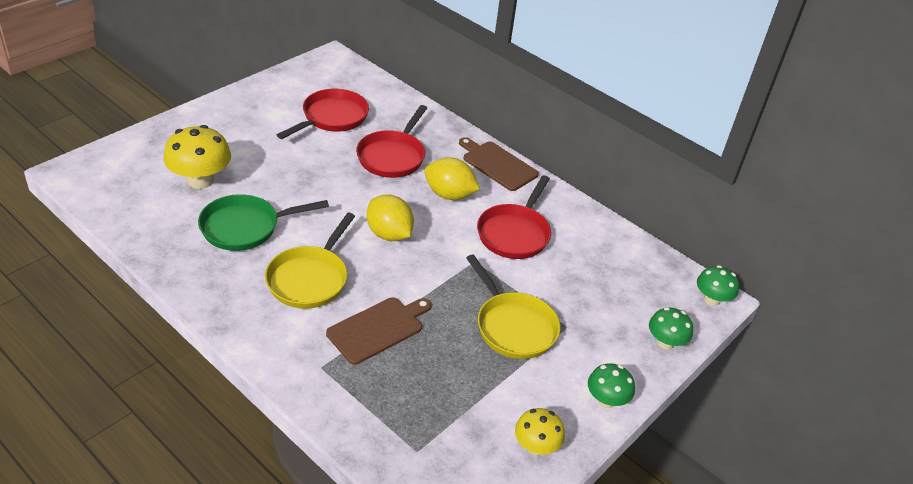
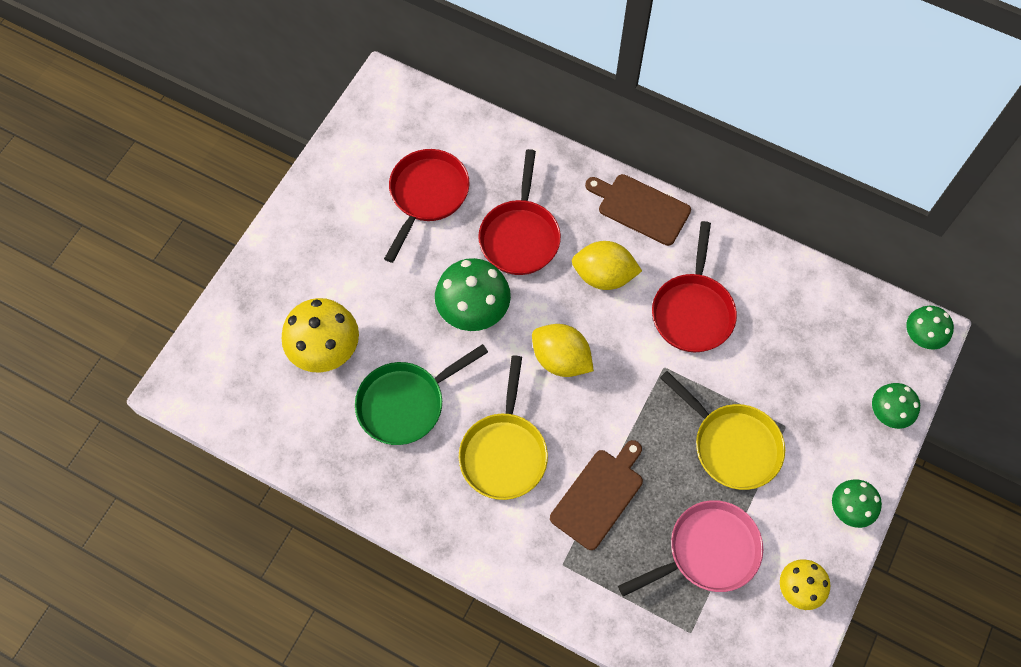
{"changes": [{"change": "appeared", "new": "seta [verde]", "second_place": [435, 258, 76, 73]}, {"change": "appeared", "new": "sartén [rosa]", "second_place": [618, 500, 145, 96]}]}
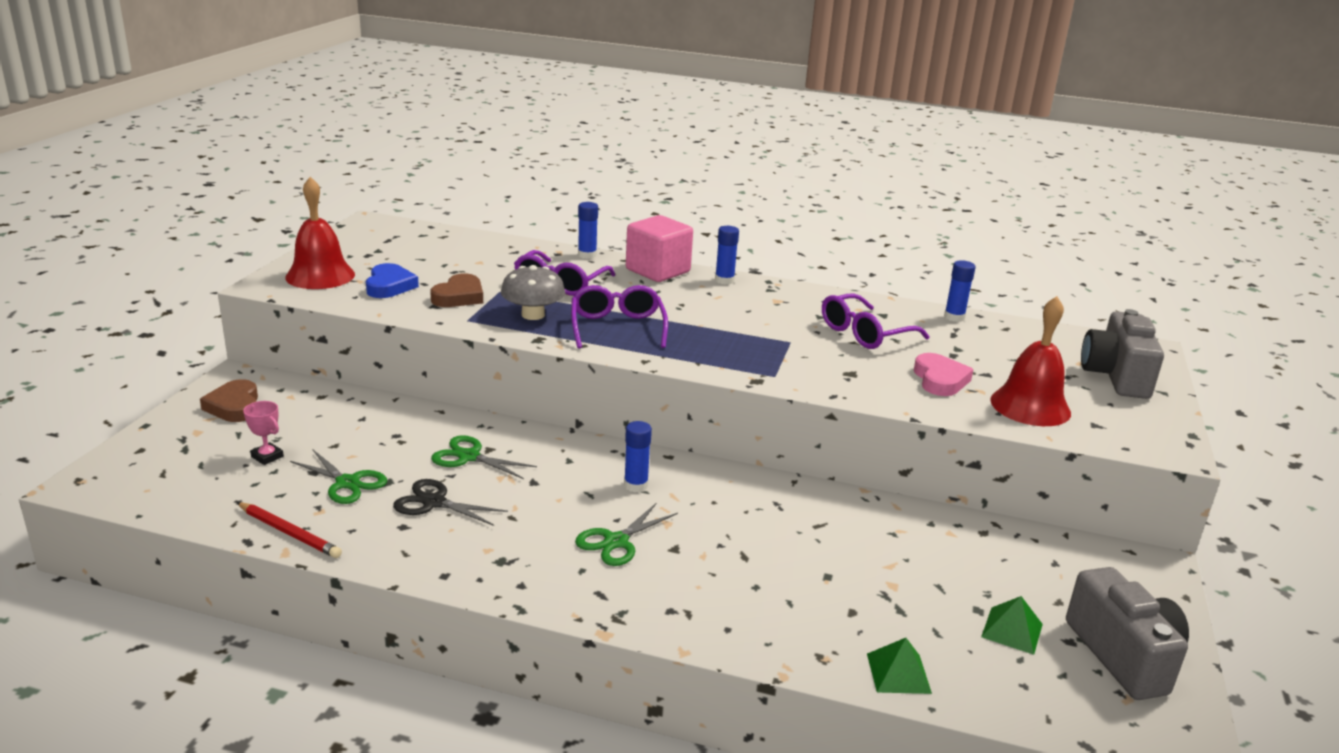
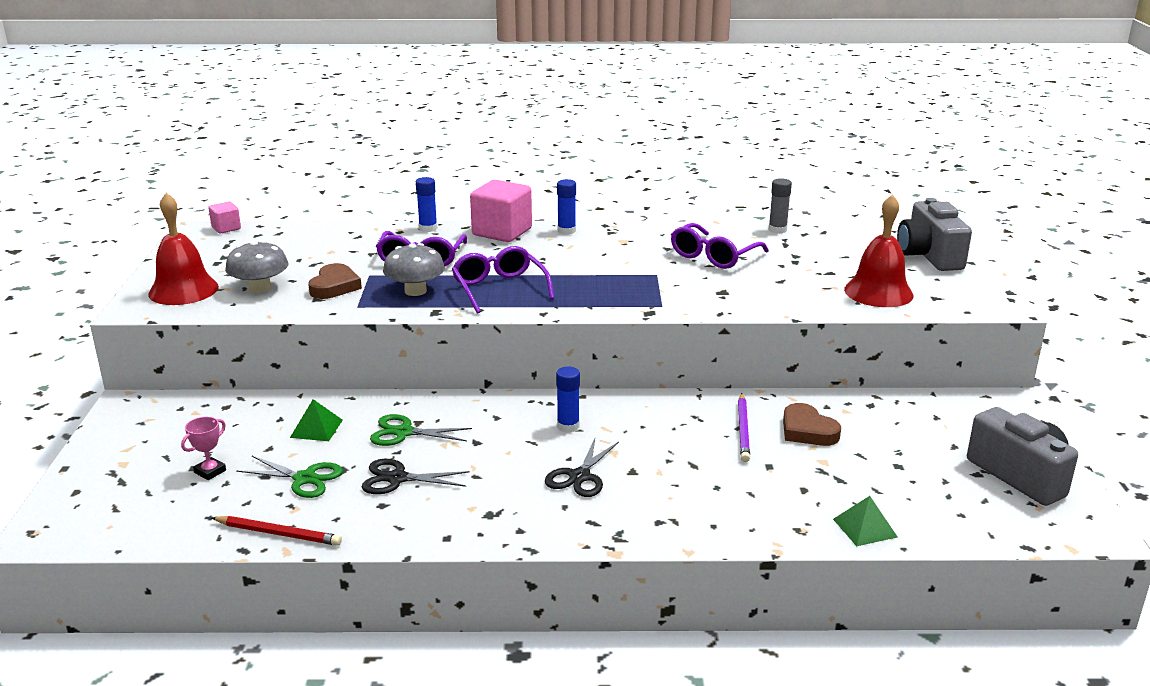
{"changes": [{"change": "colour", "old": "barra de pegamento [azul]", "new": "barra de pegamento [gris]", "first_place": [944, 260, 32, 62], "second_place": [769, 178, 23, 56]}, {"change": "exchanged", "old": "corazón [azul]", "new": "seta [gris]", "first_place": [366, 263, 53, 35], "second_place": [225, 240, 63, 53]}, {"change": "missing", "old": "corazón [rosa]", "first_place": [914, 353, 60, 43]}, {"change": "relocated", "old": "corazón [marrón]", "first_place": [200, 379, 58, 43], "second_place": [783, 403, 58, 43]}, {"change": "spun", "old": "trofeo [rosa]", "first_place": [243, 401, 41, 64], "second_place": [181, 417, 45, 63], "degrees": -75}, {"change": "colour", "old": "tijeras [verde]", "new": "tijeras [negro]", "first_place": [575, 502, 103, 64], "second_place": [545, 439, 74, 58]}, {"change": "relocated", "old": "pirámide [verde]", "first_place": [981, 596, 62, 59], "second_place": [290, 399, 53, 42]}, {"change": "appeared", "new": "cubo [rosa]", "second_place": [208, 202, 33, 32]}, {"change": "appeared", "new": "lápiz [morado]", "second_place": [738, 393, 12, 69]}]}
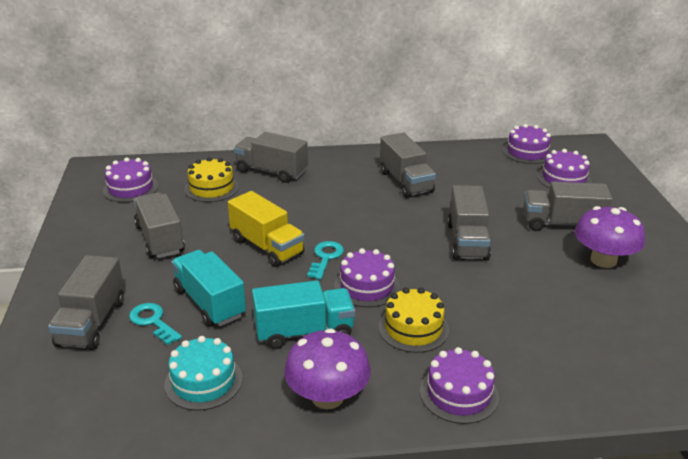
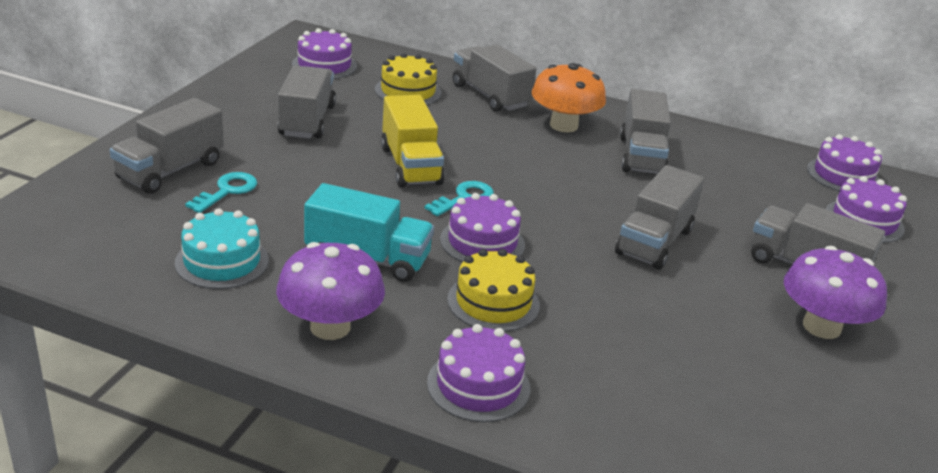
{"changes": [{"change": "missing", "old": "camión [turquesa]", "first_place": [171, 250, 75, 77]}, {"change": "spun", "old": "llave [turquesa]", "first_place": [129, 303, 53, 42], "second_place": [185, 172, 72, 41], "degrees": 45}, {"change": "appeared", "new": "seta [naranja]", "second_place": [531, 63, 75, 70]}]}
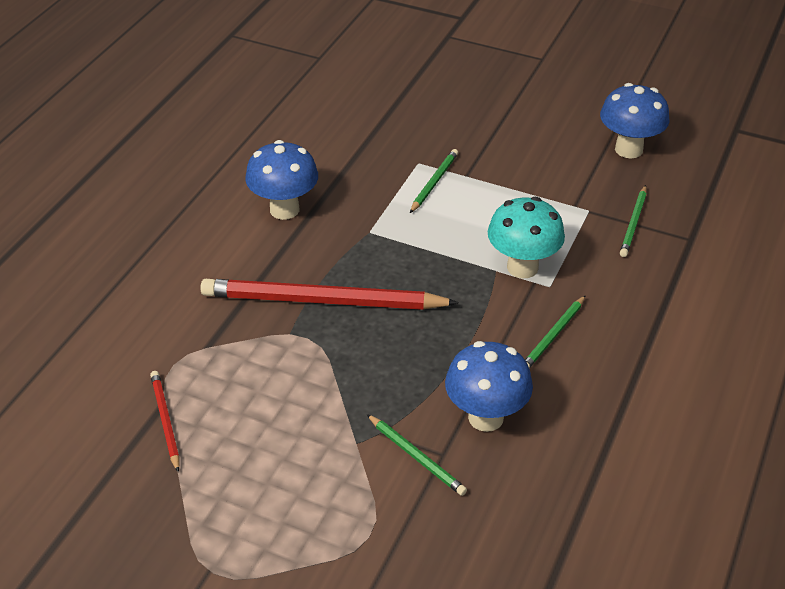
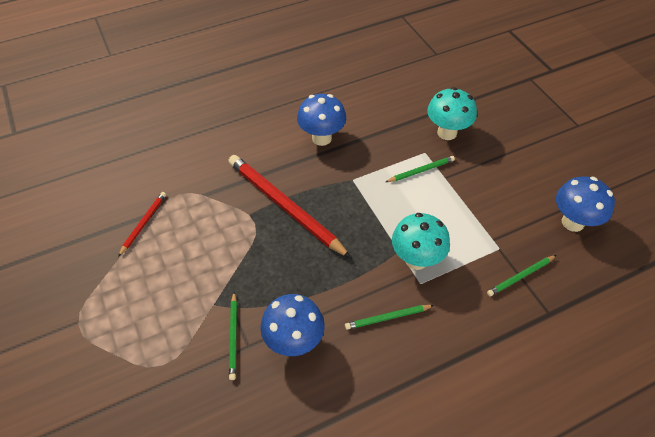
{"changes": [{"change": "appeared", "new": "seta [turquesa]", "second_place": [427, 87, 50, 53]}]}
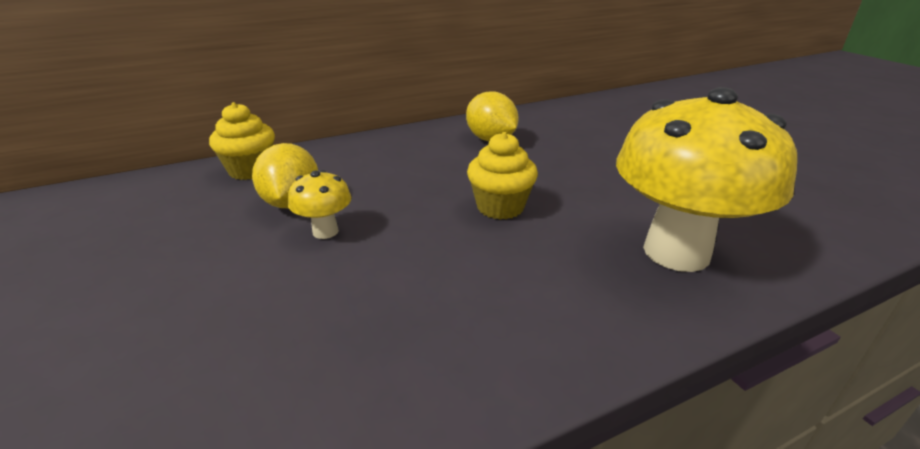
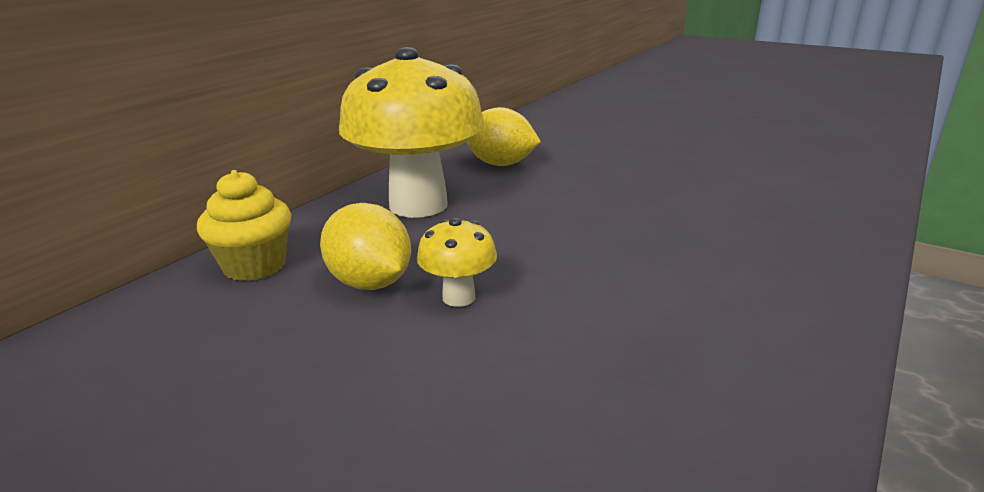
{"changes": [{"change": "relocated", "old": "seta [amarillo]", "first_place": [616, 87, 181, 185], "second_place": [339, 47, 145, 171]}, {"change": "missing", "old": "magdalena [amarillo]", "first_place": [467, 132, 71, 88]}]}
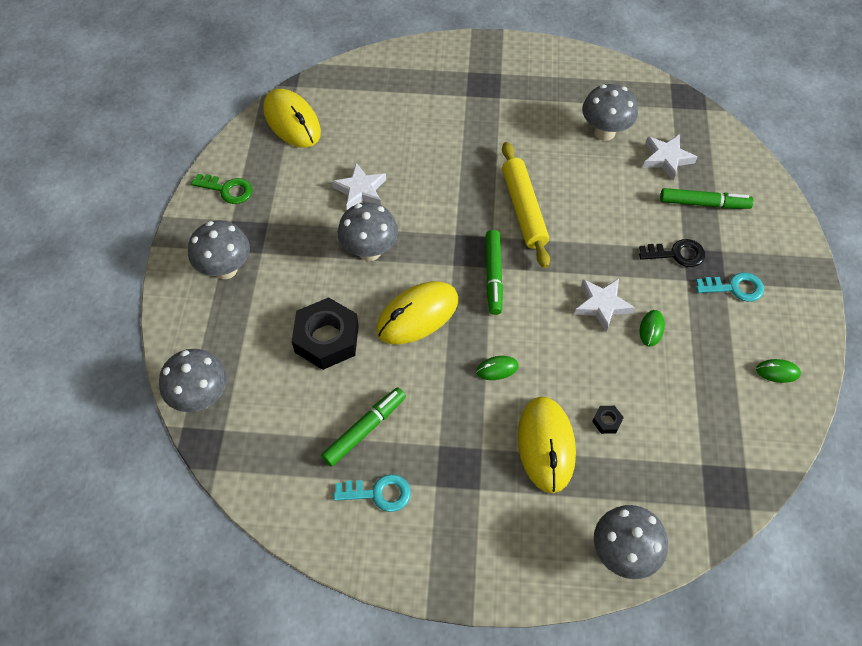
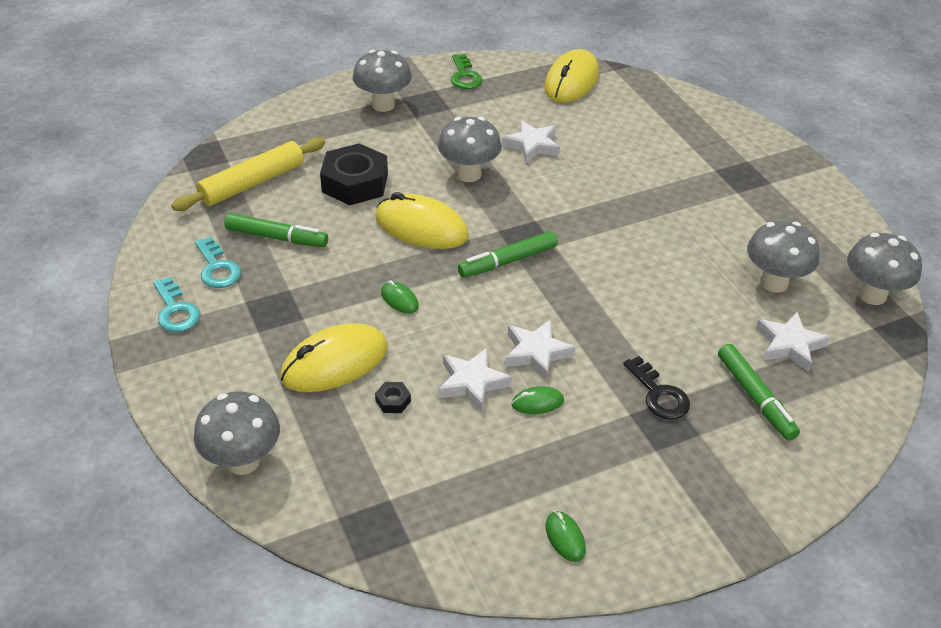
{"changes": [{"change": "relocated", "old": "rodillo [amarillo]", "first_place": [502, 142, 48, 126], "second_place": [171, 137, 154, 74]}, {"change": "relocated", "old": "llave [turquesa]", "first_place": [696, 272, 68, 30], "second_place": [153, 277, 47, 55]}, {"change": "relocated", "old": "seta [gris]", "first_place": [159, 349, 68, 63], "second_place": [847, 233, 75, 72]}, {"change": "appeared", "new": "estrella [blanco]", "second_place": [439, 348, 73, 64]}]}
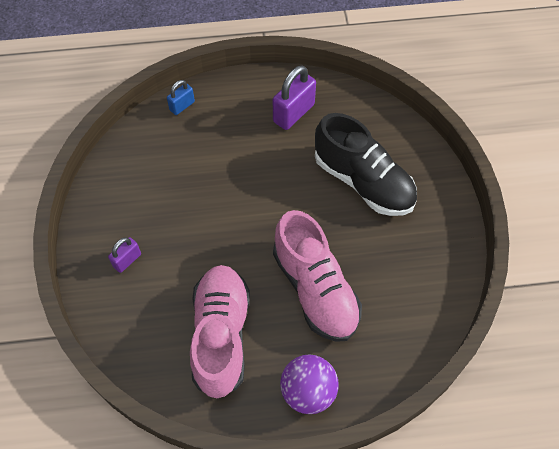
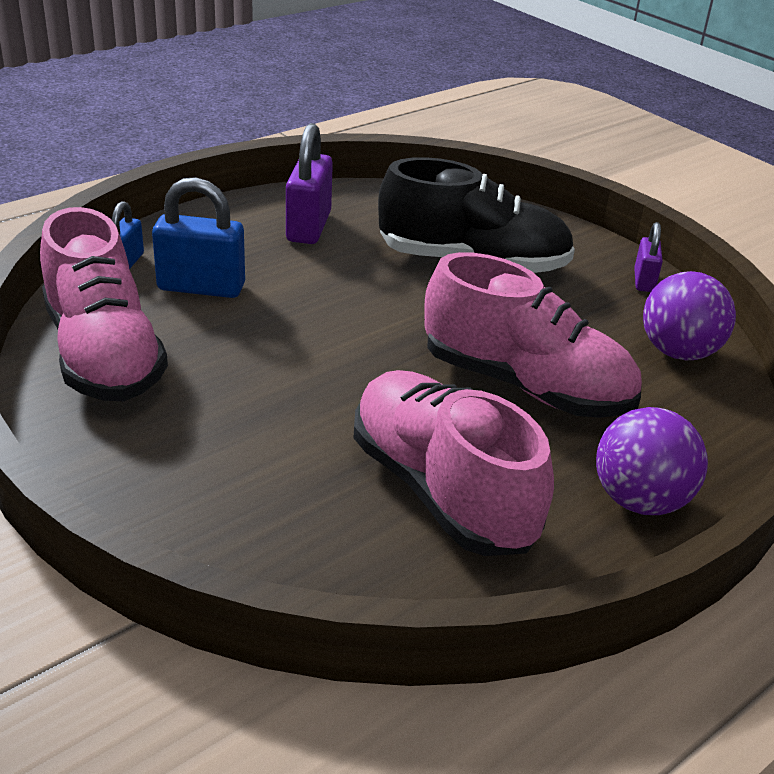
{"changes": [{"change": "relocated", "old": "candado [morado]", "first_place": [108, 237, 33, 36], "second_place": [634, 222, 29, 70]}, {"change": "appeared", "new": "candado [azul]", "second_place": [152, 177, 93, 121]}, {"change": "appeared", "new": "zapato [rosa]", "second_place": [40, 207, 128, 194]}, {"change": "appeared", "new": "pelota [morado]", "second_place": [643, 271, 93, 89]}]}
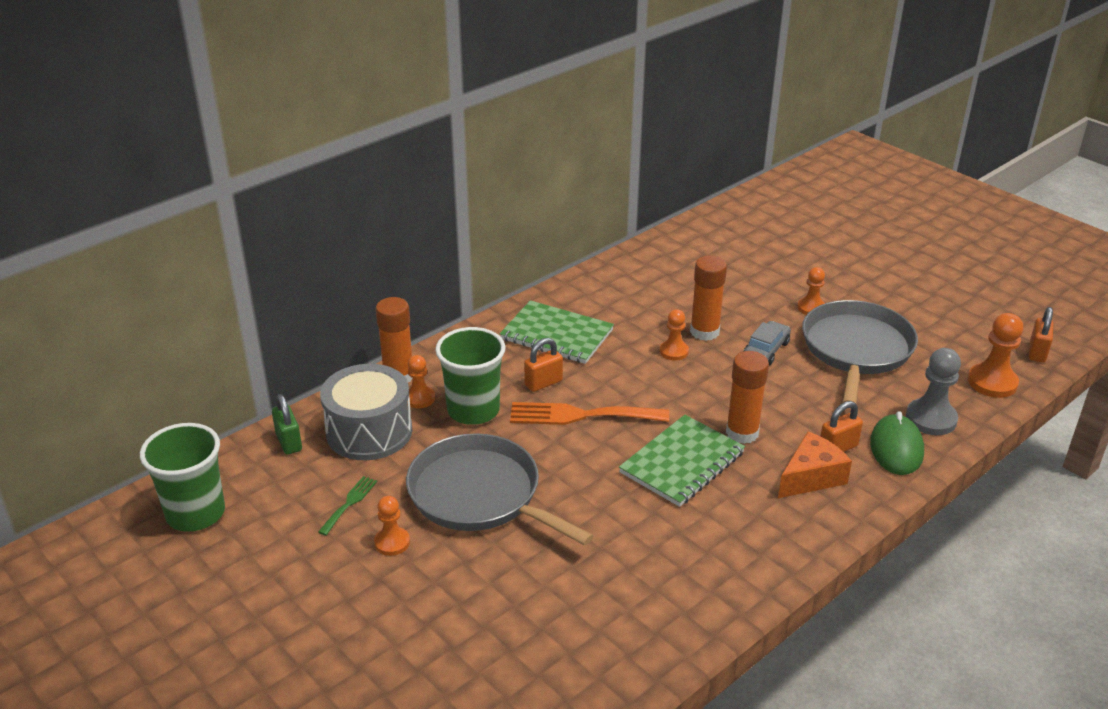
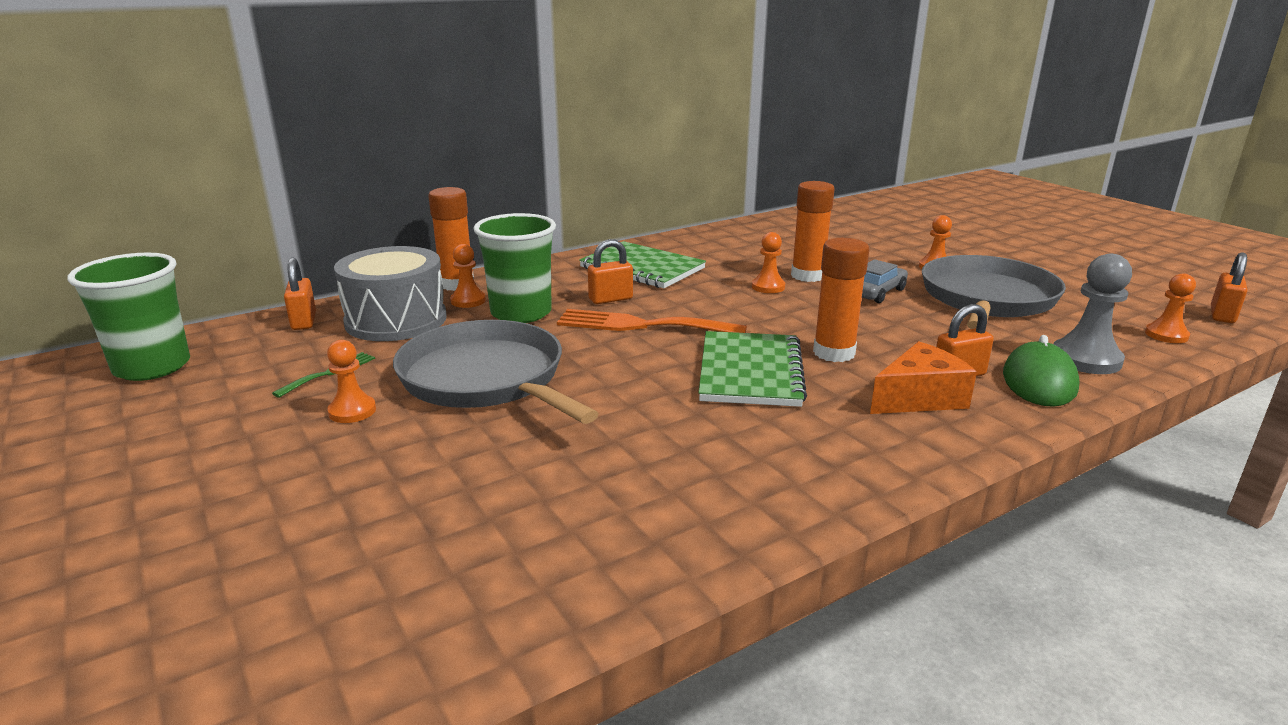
{"changes": [{"change": "size", "old": "peón [naranja]", "first_place": [968, 313, 55, 85], "second_place": [1145, 273, 51, 70], "factor": 0.63}, {"change": "colour", "old": "candado [verde]", "new": "candado [naranja]", "first_place": [272, 394, 30, 61], "second_place": [284, 258, 32, 72]}, {"change": "spun", "old": "cuaderno [verde]", "first_place": [619, 415, 126, 92], "second_place": [698, 331, 109, 76], "degrees": -45}]}
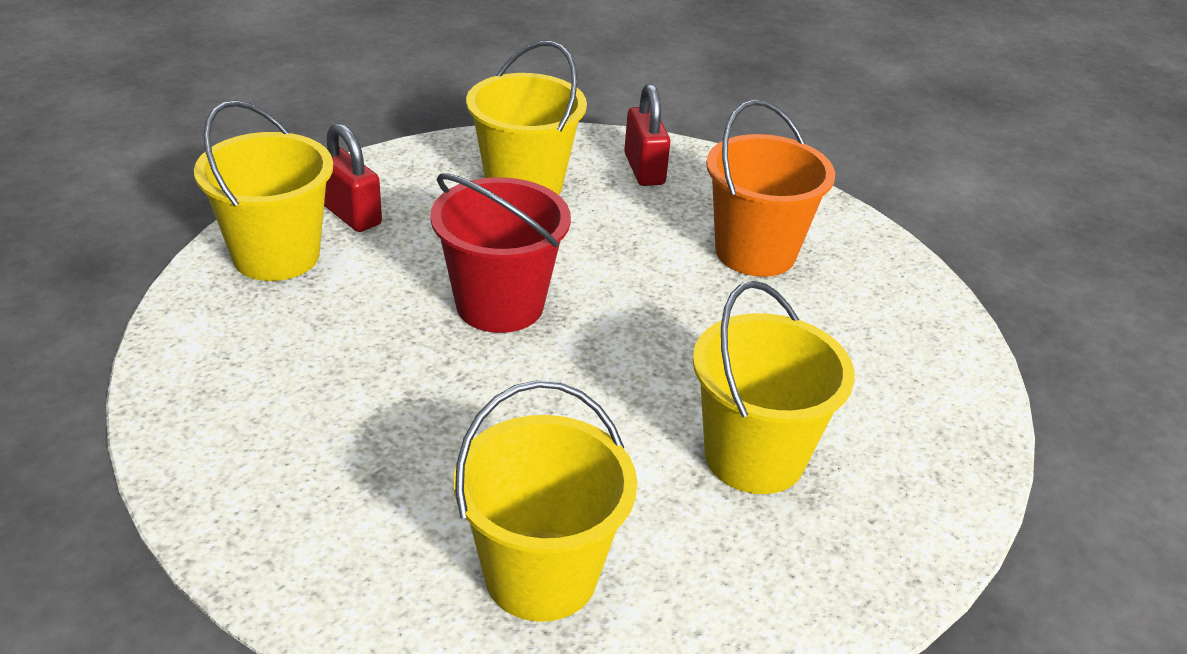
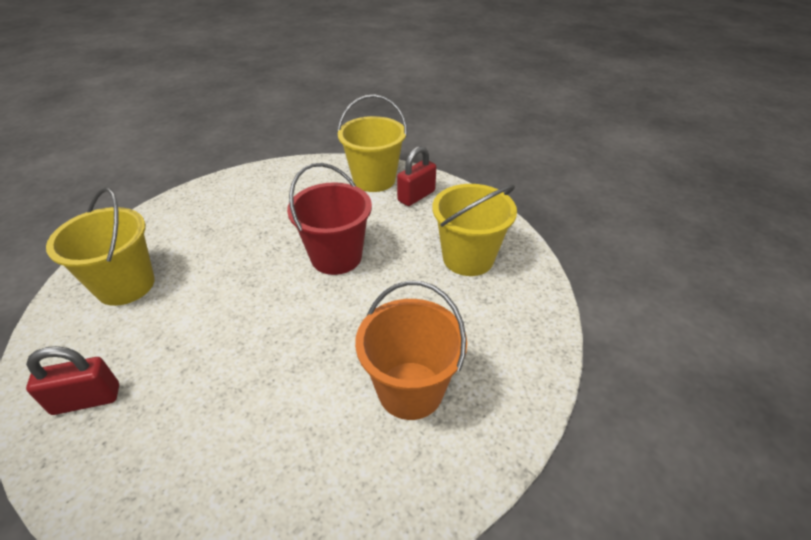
{"changes": [{"change": "relocated", "old": "candado [rojo]", "first_place": [624, 84, 46, 102], "second_place": [26, 346, 93, 69]}, {"change": "missing", "old": "balde [amarillo]", "first_place": [693, 281, 162, 213]}]}
